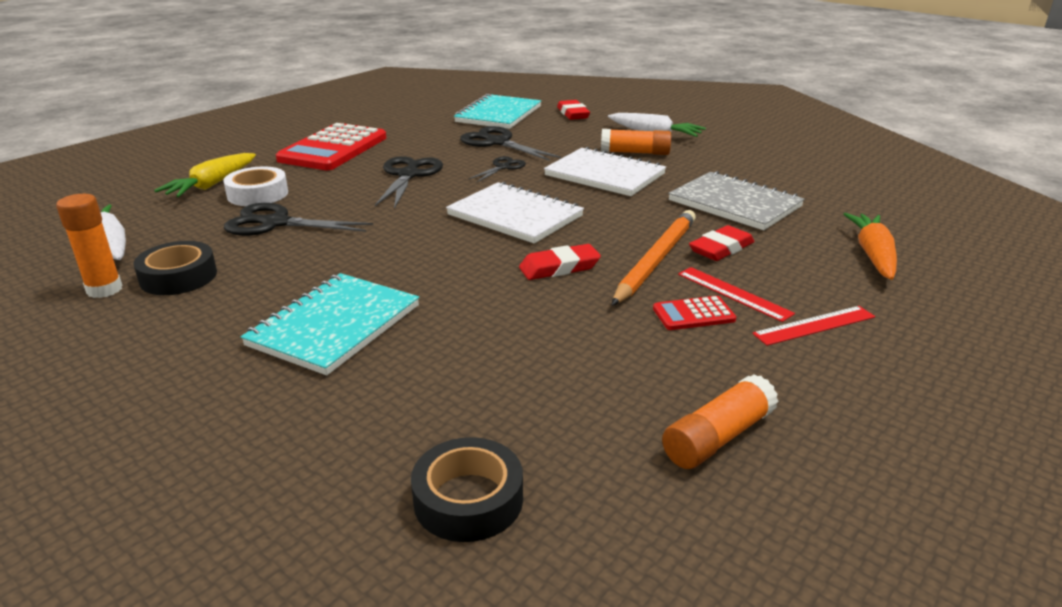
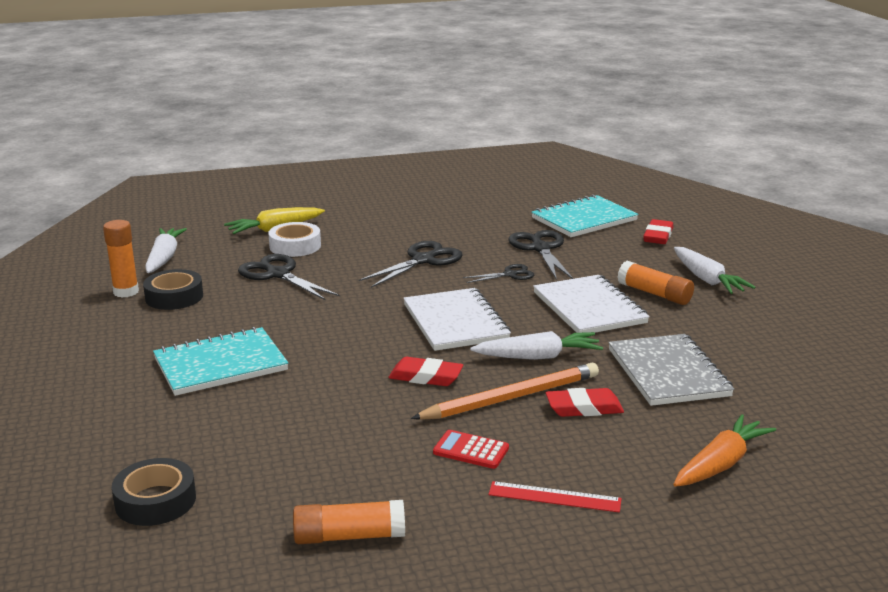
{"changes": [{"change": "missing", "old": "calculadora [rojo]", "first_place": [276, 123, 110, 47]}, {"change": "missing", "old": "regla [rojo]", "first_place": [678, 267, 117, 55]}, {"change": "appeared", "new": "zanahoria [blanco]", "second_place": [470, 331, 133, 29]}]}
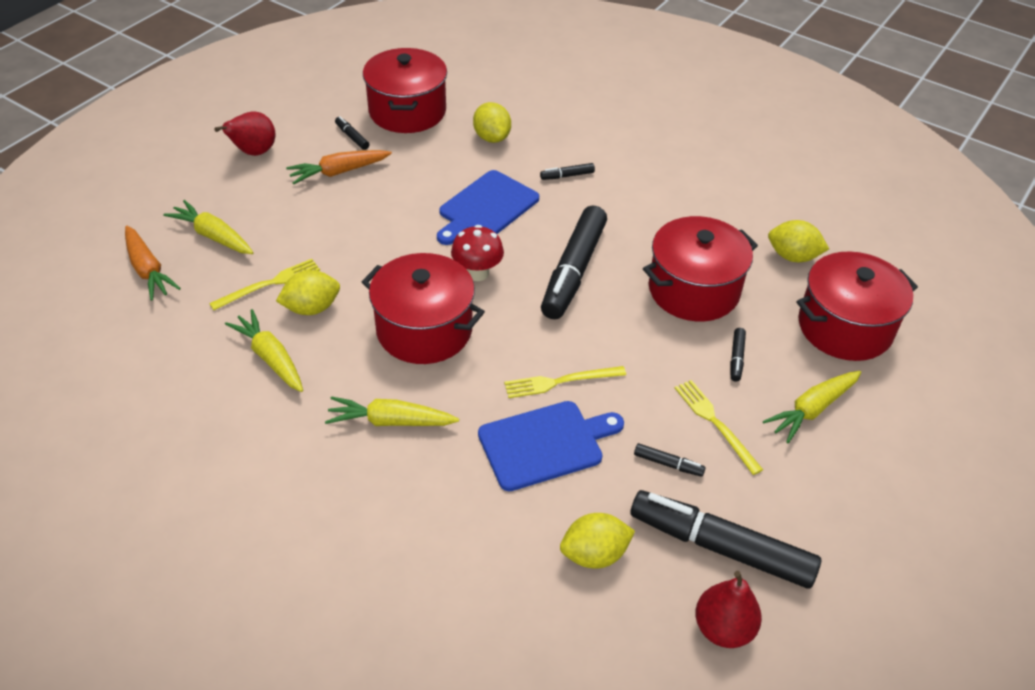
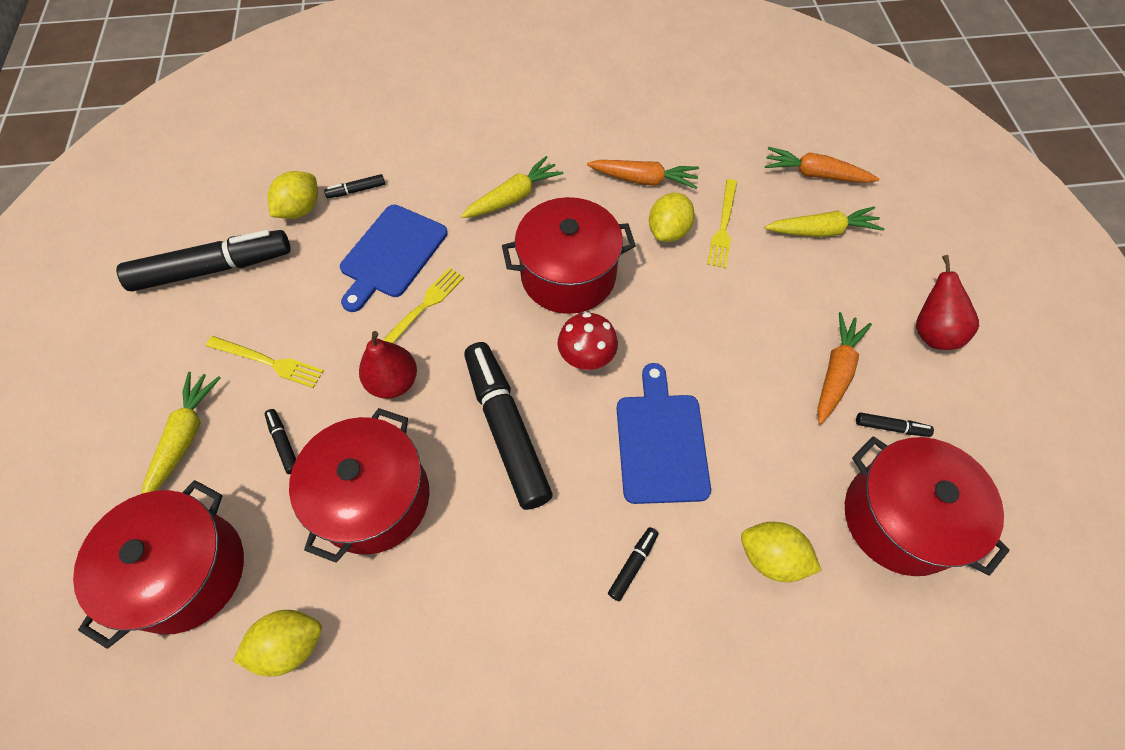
{"changes": [{"change": "colour", "old": "zanahoria [amarillo]", "new": "zanahoria [naranja]", "first_place": [225, 309, 78, 83], "second_place": [587, 160, 112, 29]}, {"change": "relocated", "old": "rotulador [negro]", "first_place": [634, 443, 72, 34], "second_place": [324, 174, 61, 24]}, {"change": "relocated", "old": "pera [rojo]", "first_place": [695, 571, 67, 77], "second_place": [359, 331, 58, 68]}]}
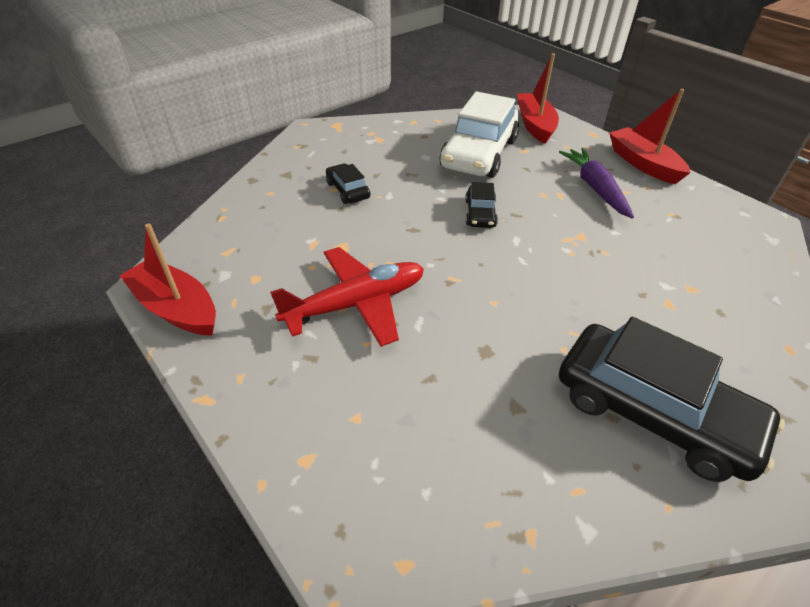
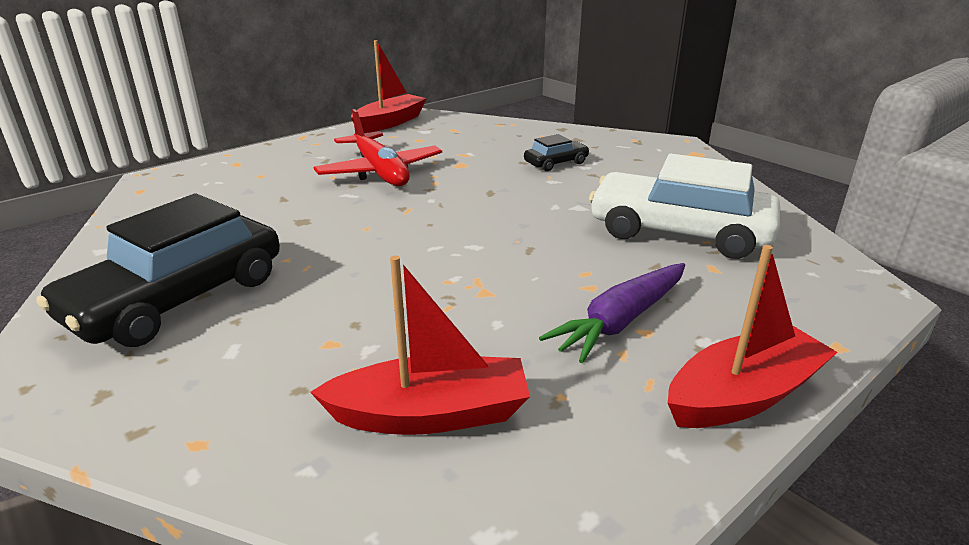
{"changes": [{"change": "relocated", "old": "barco [rojo]", "first_place": [517, 53, 42, 91], "second_place": [310, 255, 220, 180]}, {"change": "spun", "old": "zanahoria [morado]", "first_place": [559, 148, 75, 70], "second_place": [539, 263, 146, 100], "degrees": 150}, {"change": "missing", "old": "coche [negro]", "first_place": [465, 182, 33, 46]}]}
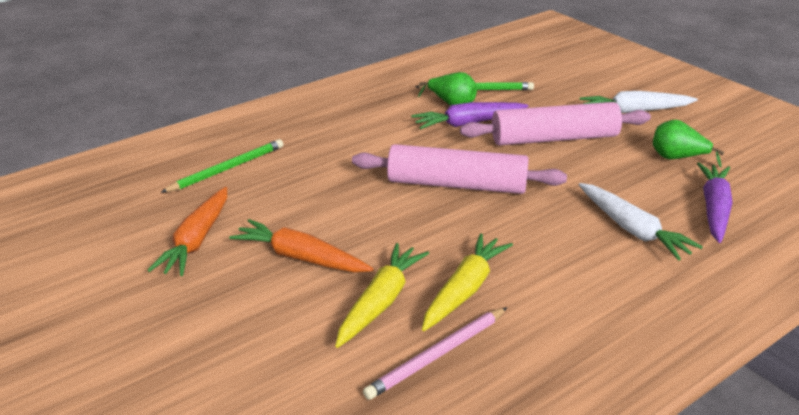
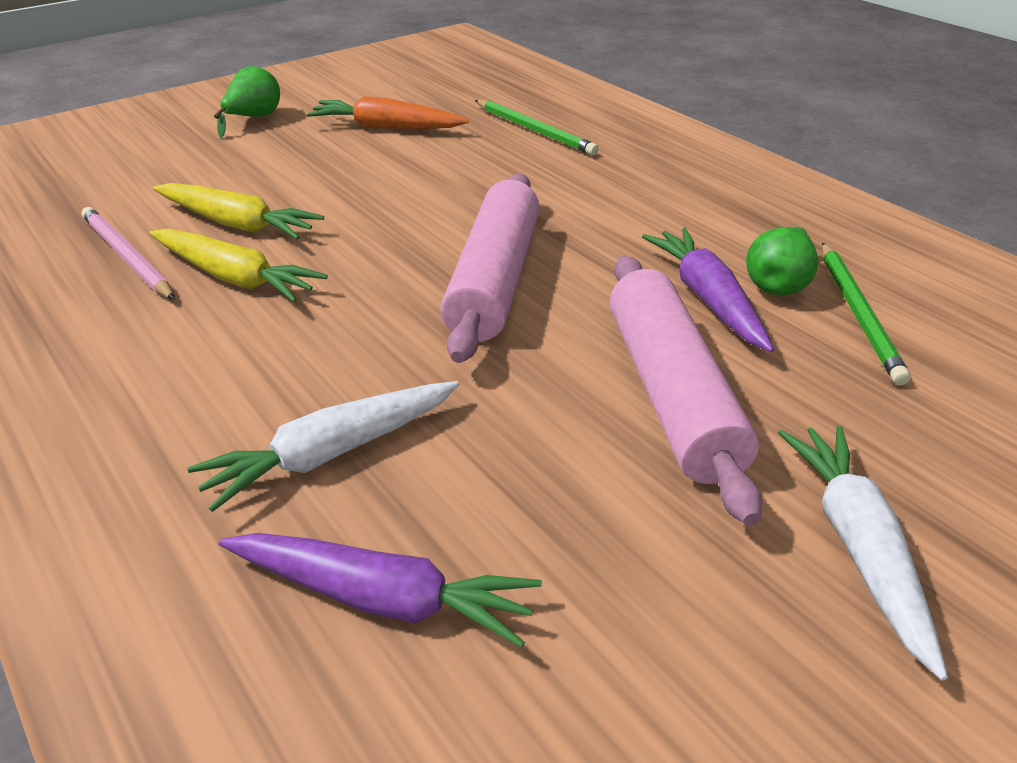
{"changes": [{"change": "relocated", "old": "pera [verde]", "first_place": [653, 120, 71, 47], "second_place": [214, 66, 66, 72]}, {"change": "missing", "old": "zanahoria [naranja]", "first_place": [229, 219, 144, 53]}]}
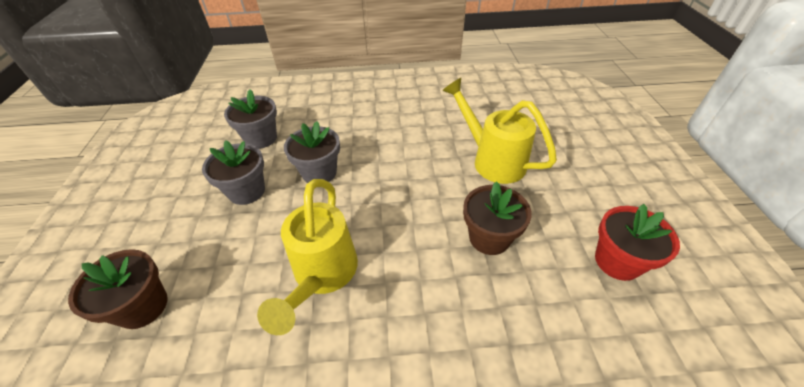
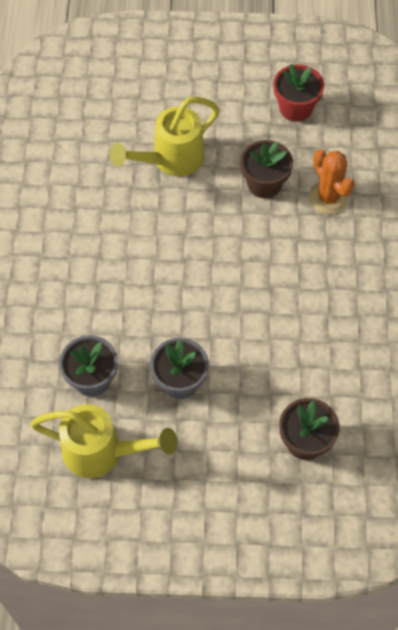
{"changes": [{"change": "missing", "old": "maceta [gris]", "first_place": [284, 121, 56, 62]}, {"change": "relocated", "old": "regadera [amarillo]", "first_place": [257, 179, 101, 156], "second_place": [30, 404, 148, 74]}, {"change": "appeared", "new": "cactus [naranja]", "second_place": [309, 149, 46, 65]}]}
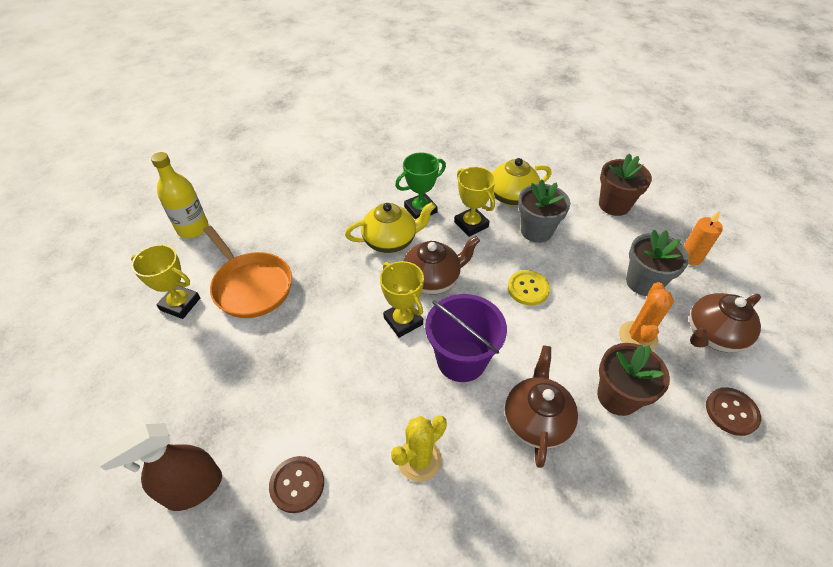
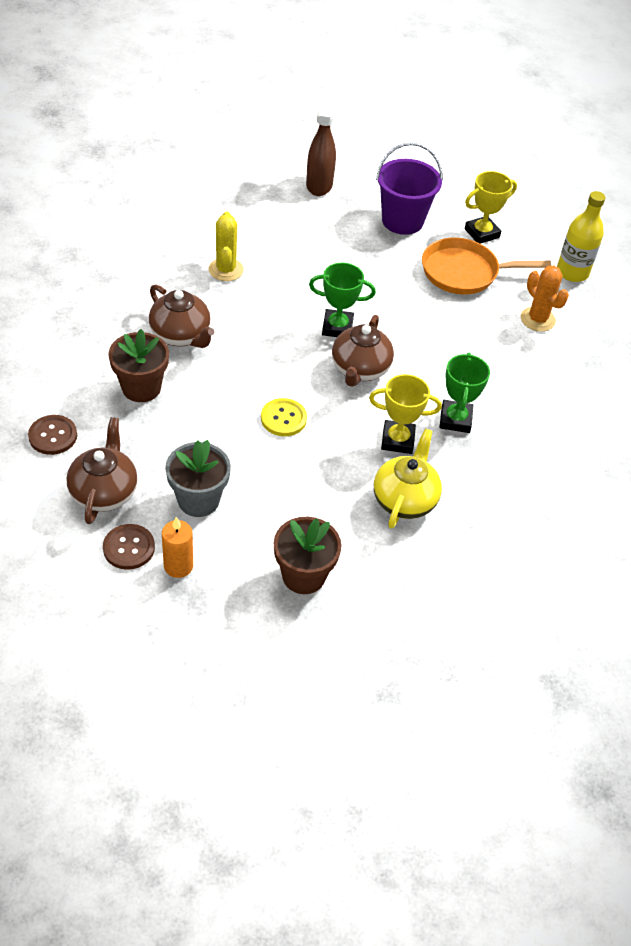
{"changes": [{"change": "missing", "old": "maceta [gris]", "first_place": [518, 179, 52, 64]}, {"change": "missing", "old": "tetera [amarillo]", "first_place": [345, 202, 91, 51]}, {"change": "colour", "old": "trofeo [amarillo]", "new": "trofeo [verde]", "first_place": [380, 261, 44, 77], "second_place": [309, 262, 67, 75]}, {"change": "relocated", "old": "cactus [naranja]", "first_place": [619, 282, 55, 69], "second_place": [521, 266, 48, 66]}, {"change": "relocated", "old": "balde [morado]", "first_place": [425, 294, 82, 88], "second_place": [376, 142, 67, 93]}, {"change": "relocated", "old": "botón [marrón]", "first_place": [269, 456, 55, 57], "second_place": [103, 524, 52, 46]}]}
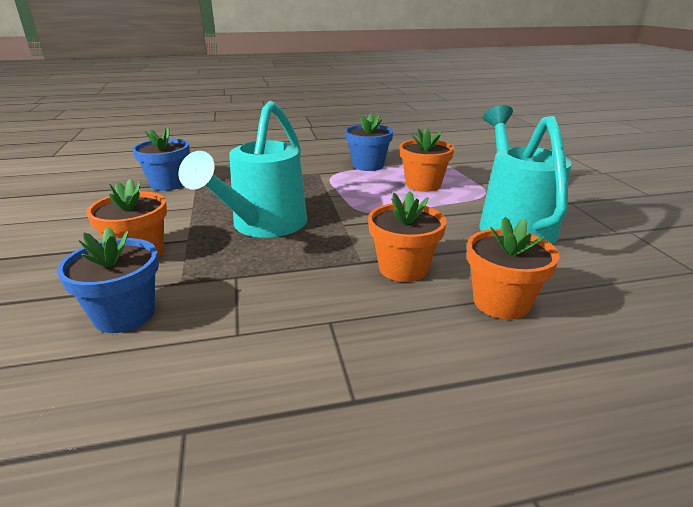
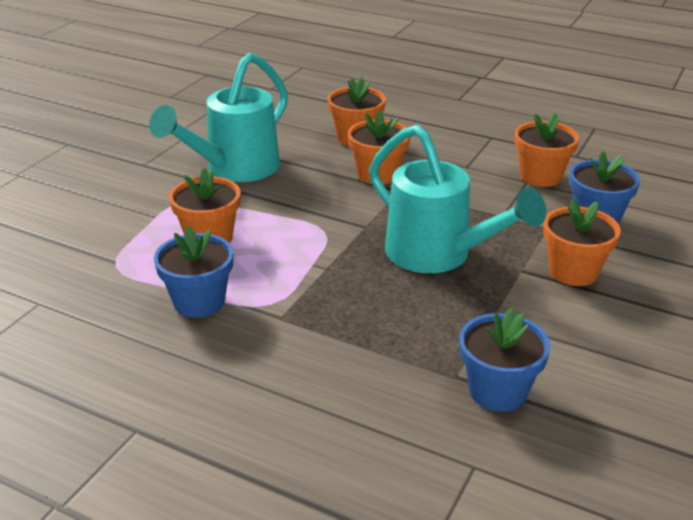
{"changes": [{"change": "spun", "old": "regadera [turquesa]", "first_place": [178, 101, 129, 137], "second_place": [369, 125, 177, 148], "degrees": 75}, {"change": "appeared", "new": "maceta [naranja]", "second_place": [515, 113, 64, 74]}]}
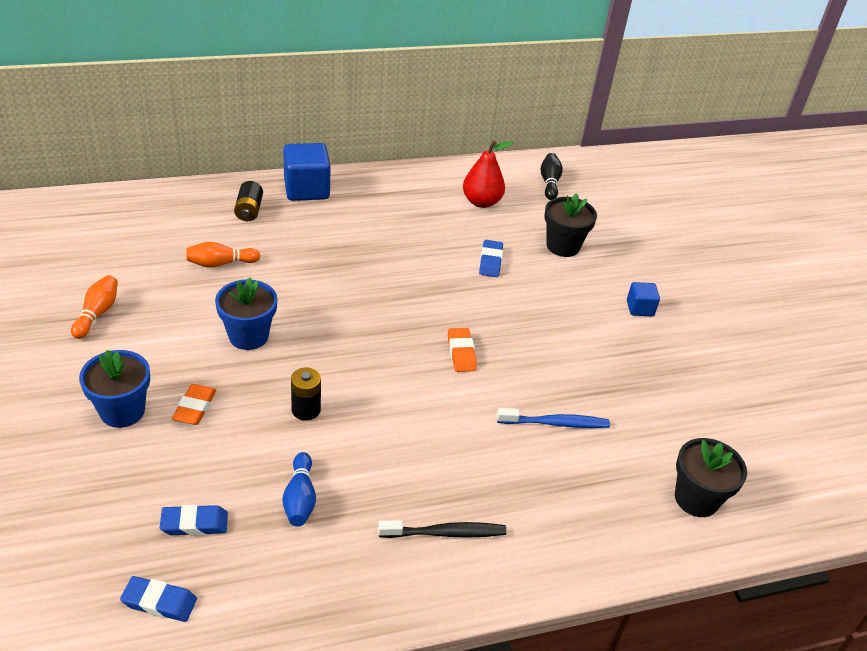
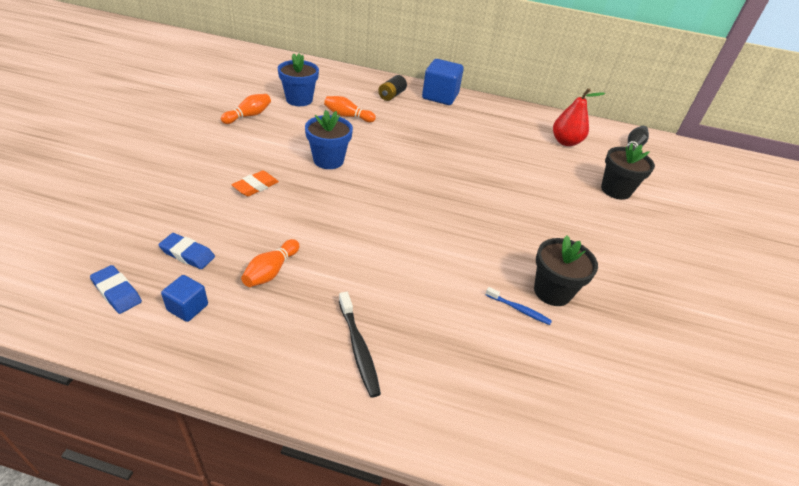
{"changes": [{"change": "missing", "old": "goma de borrar [azul]", "first_place": [479, 240, 24, 37]}, {"change": "relocated", "old": "cubo [azul]", "first_place": [627, 282, 33, 34], "second_place": [161, 275, 47, 47]}, {"change": "missing", "old": "goma de borrar [naranja]", "first_place": [448, 328, 29, 44]}, {"change": "relocated", "old": "maceta [azul]", "first_place": [79, 350, 71, 78], "second_place": [278, 53, 41, 53]}, {"change": "missing", "old": "pila [negro]", "first_place": [291, 368, 30, 53]}, {"change": "size", "old": "cepillo de dientes [azul]", "first_place": [497, 408, 113, 20], "second_place": [486, 287, 66, 38], "factor": 0.64}, {"change": "relocated", "old": "maceta [negro]", "first_place": [675, 438, 72, 79], "second_place": [534, 235, 64, 71]}, {"change": "colour", "old": "bolo [azul]", "new": "bolo [naranja]", "first_place": [283, 452, 33, 74], "second_place": [241, 239, 59, 48]}, {"change": "spun", "old": "cepillo de dientes [negro]", "first_place": [378, 520, 129, 18], "second_place": [339, 292, 42, 106], "degrees": 45}]}
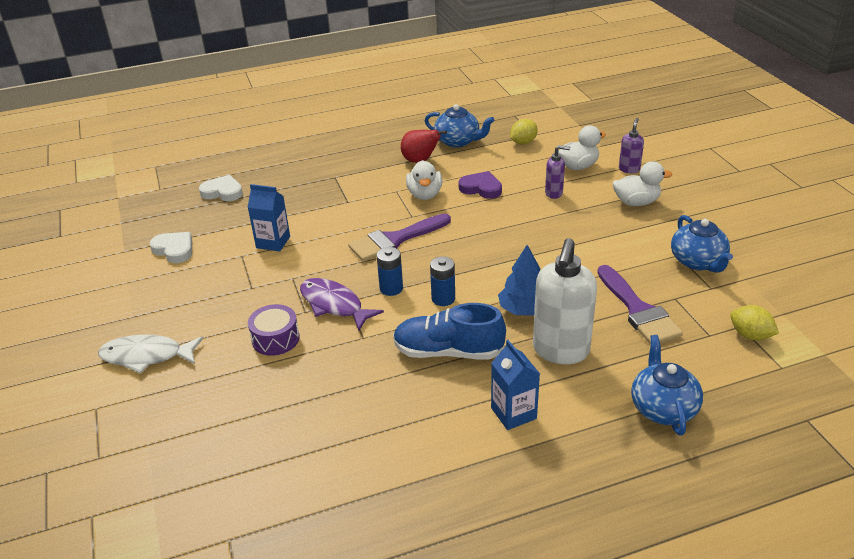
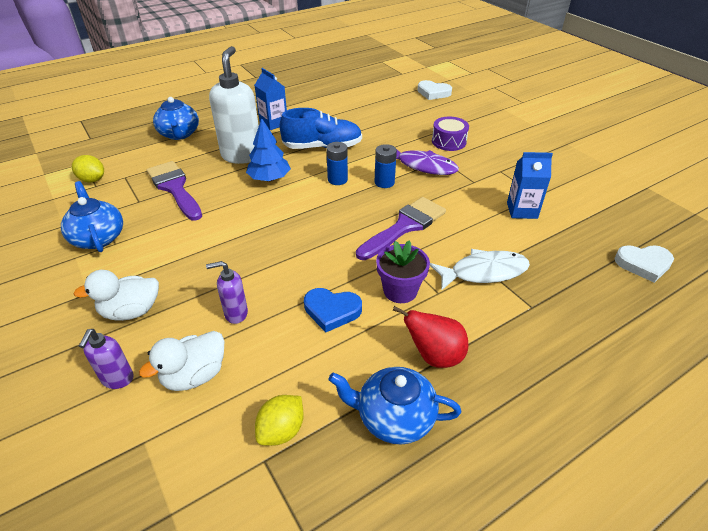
{"changes": [{"change": "exchanged", "old": "pato [blanco]", "new": "maceta [morado]", "first_place": [406, 160, 36, 40], "second_place": [376, 241, 54, 62]}, {"change": "colour", "old": "corazón [morado]", "new": "corazón [azul]", "first_place": [459, 171, 43, 28], "second_place": [304, 288, 58, 44]}, {"change": "relocated", "old": "corazón [blanco]", "first_place": [150, 232, 42, 31], "second_place": [417, 80, 35, 20]}, {"change": "relocated", "old": "pez [blanco]", "first_place": [98, 335, 106, 38], "second_place": [430, 249, 100, 42]}]}
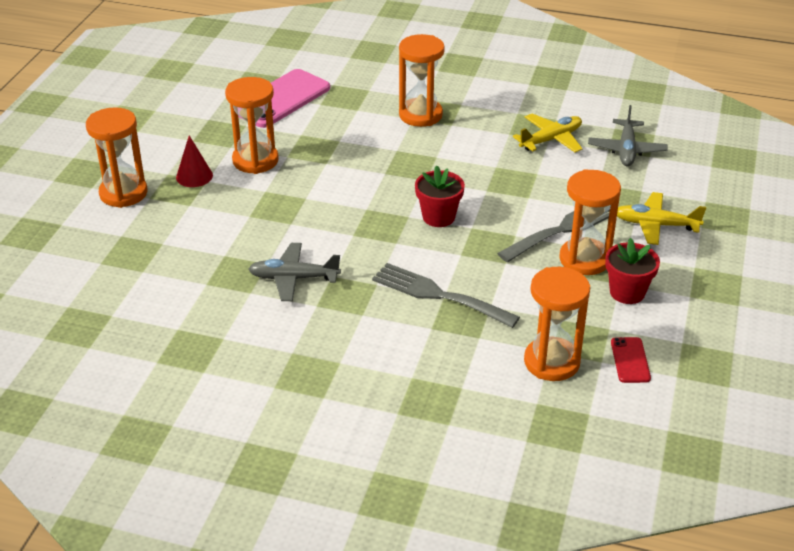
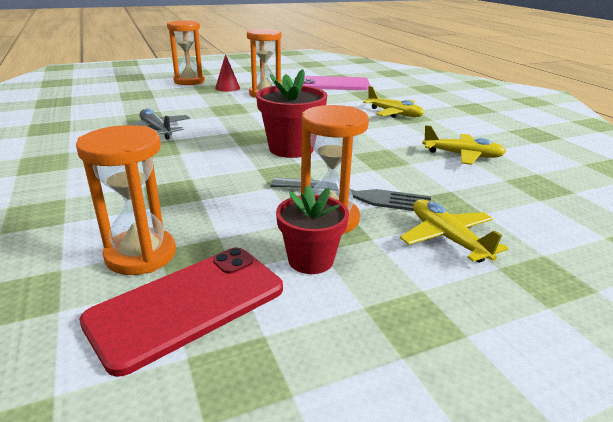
{"changes": [{"change": "exchanged", "old": "reloj de arena [naranja]", "new": "avión [amarillo]", "first_place": [399, 34, 46, 93], "second_place": [363, 86, 61, 32]}, {"change": "missing", "old": "avión [gris]", "first_place": [588, 105, 80, 61]}, {"change": "size", "old": "maceta [rojo]", "first_place": [415, 165, 50, 62], "second_place": [256, 69, 71, 89], "factor": 1.52}, {"change": "missing", "old": "tenedor [gris]", "first_place": [372, 263, 148, 65]}, {"change": "size", "old": "móvil [rojo]", "first_place": [611, 337, 40, 46], "second_place": [79, 247, 204, 130], "factor": 2.1}]}
